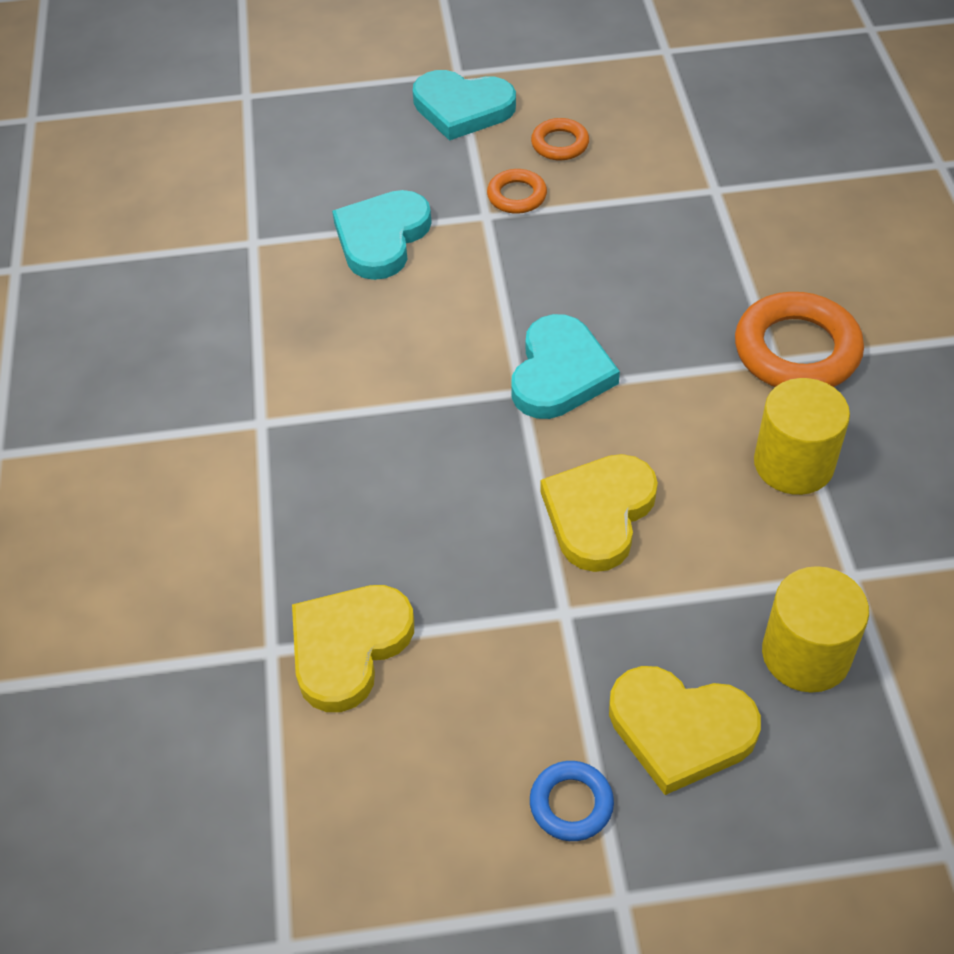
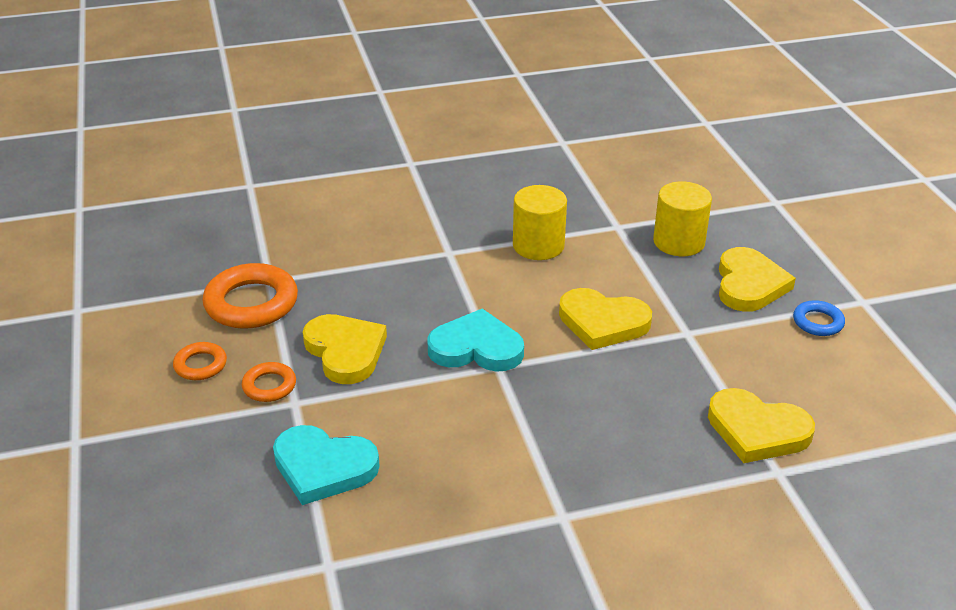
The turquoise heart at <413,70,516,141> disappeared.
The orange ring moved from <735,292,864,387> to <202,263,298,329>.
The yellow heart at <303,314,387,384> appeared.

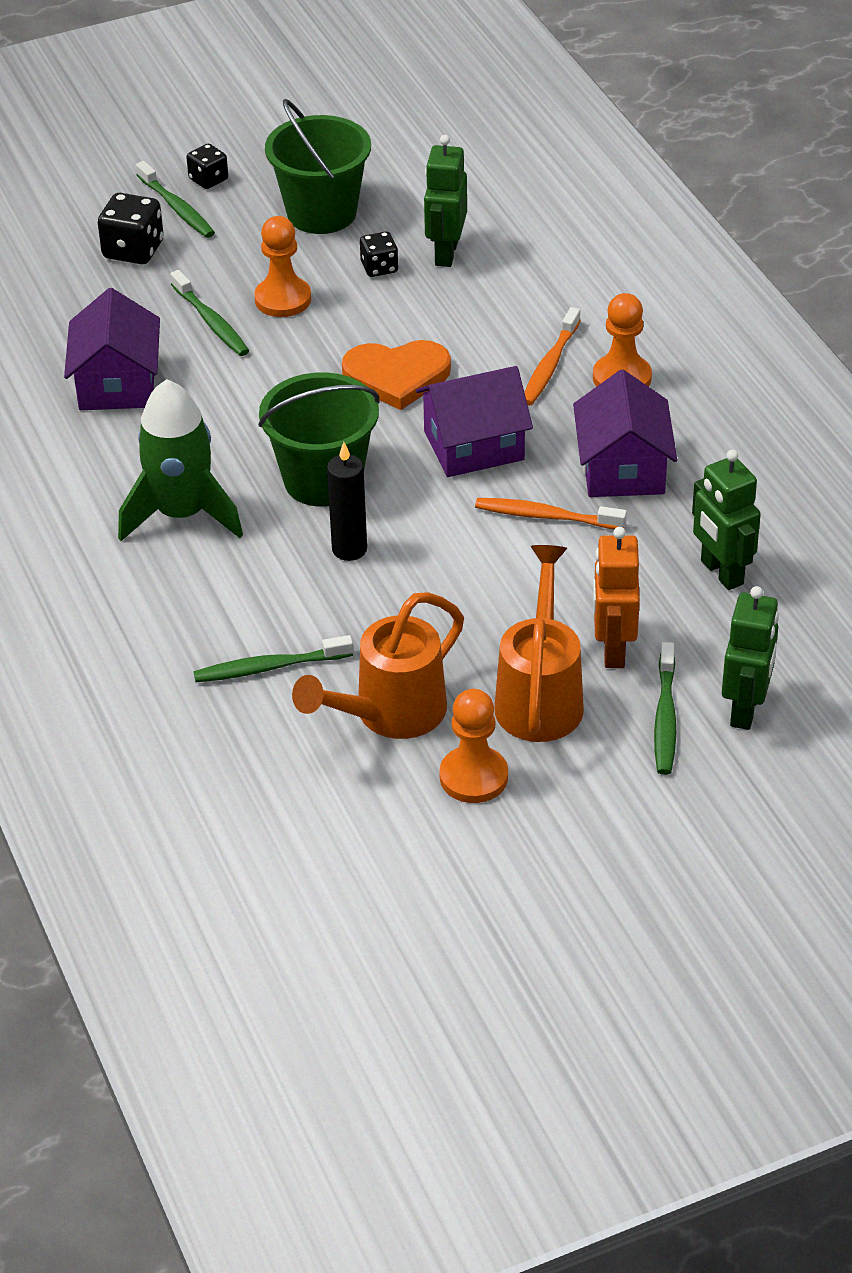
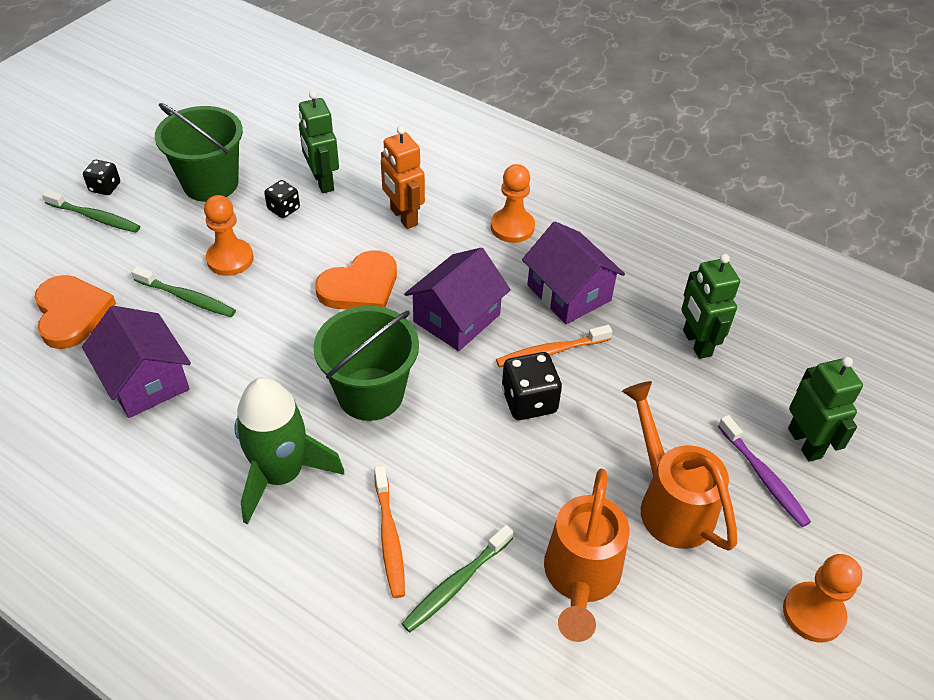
The black dice moved from <98,193,164,264> to <502,352,562,420>.
The black candle at <327,442,367,561> disappeared.
The orange pawn moved from <440,689,508,803> to <783,554,862,643>.
The orange toothbrush moved from <524,307,581,406> to <374,466,405,598>.
The orange robot moved from <593,527,640,668> to <381,126,425,229>.
The green toothbrush at <654,642,676,775> became the purple toothbrush at <718,415,811,527>.
The green robot at <692,450,761,590> turned 45 degrees clockwise.
The orange heart at <35,275,116,349> appeared.

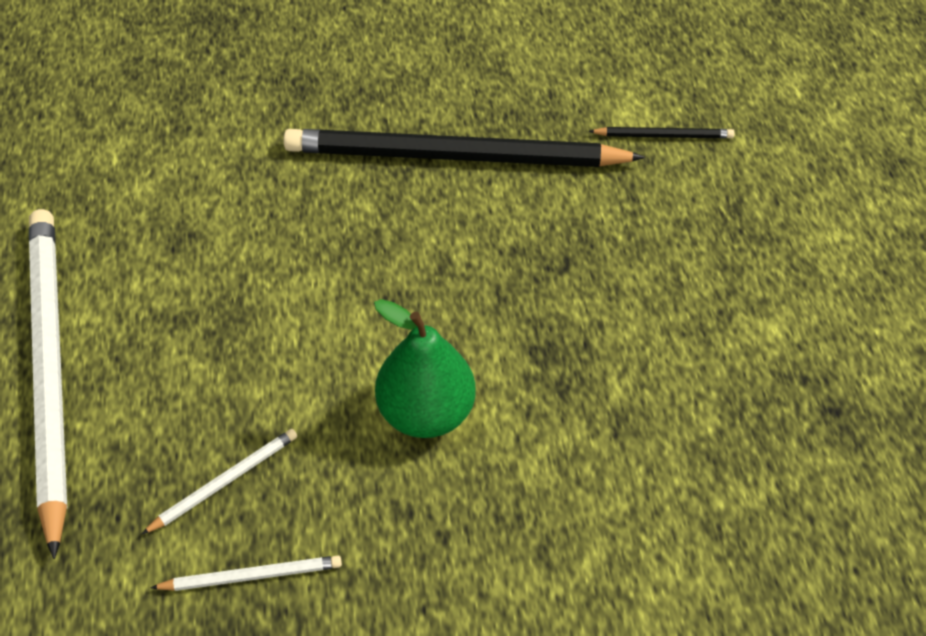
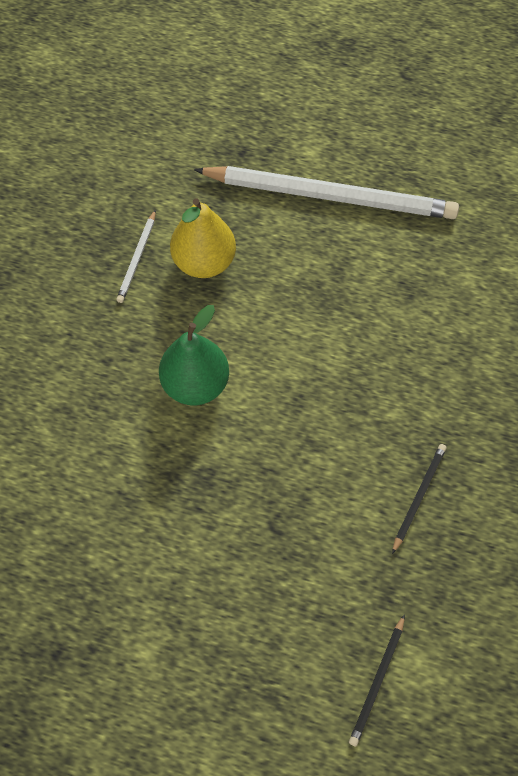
The white pencil at <141,429,297,535> was replaced by the yellow pear at <170,199,236,278>.
The black pencil at <283,129,645,167> changed to 0.41 times the size.

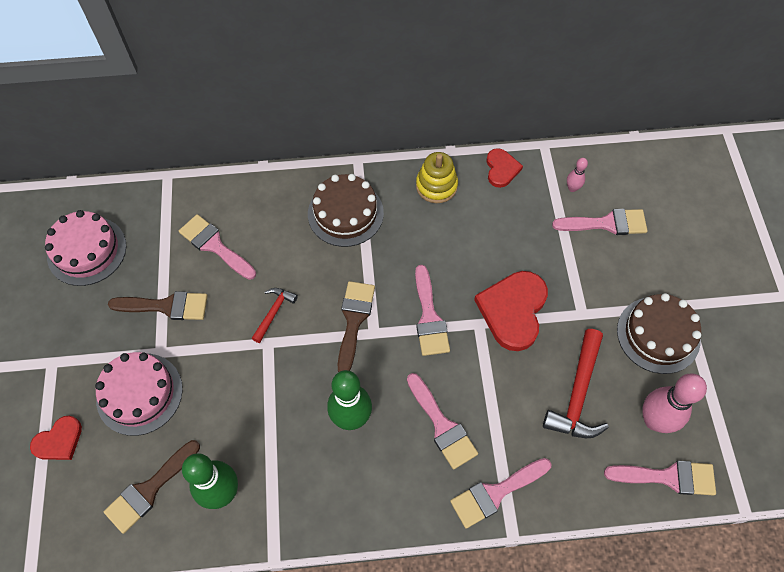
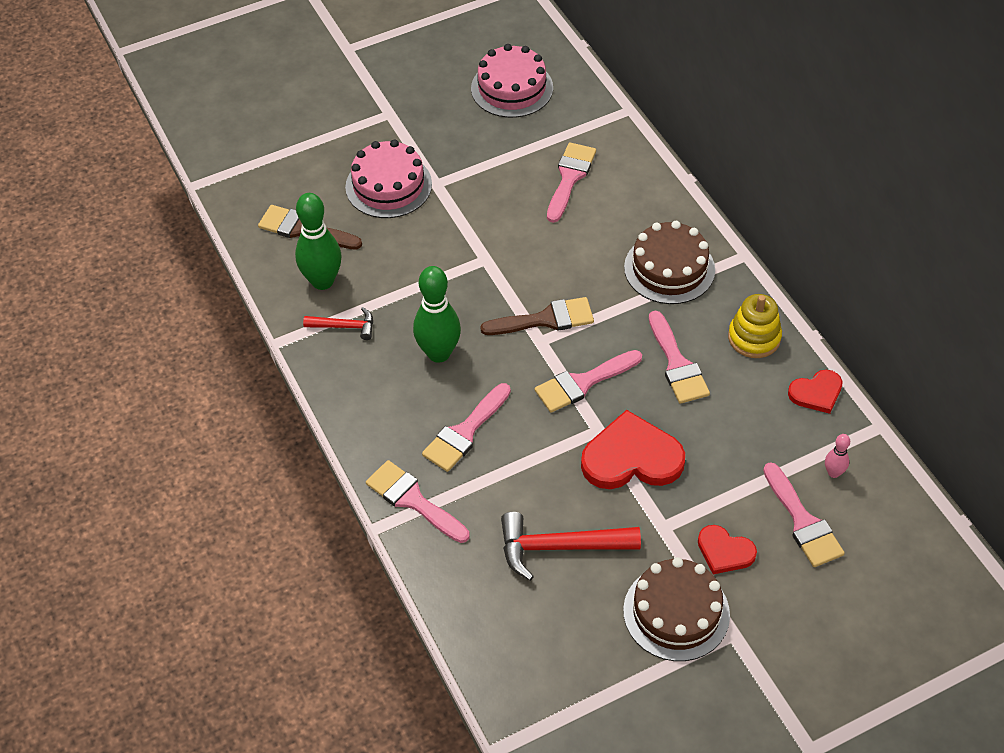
The red heart moved from <30,416,82,460> to <698,525,757,574>.
The brown brush at <108,291,207,320> disappeared.
The red hammer moved from <251,288,298,343> to <303,307,373,340>.
The pink brush moved from <604,461,716,495> to <649,311,710,404>.
The pink bowling pin at <642,373,707,433> disappeared.

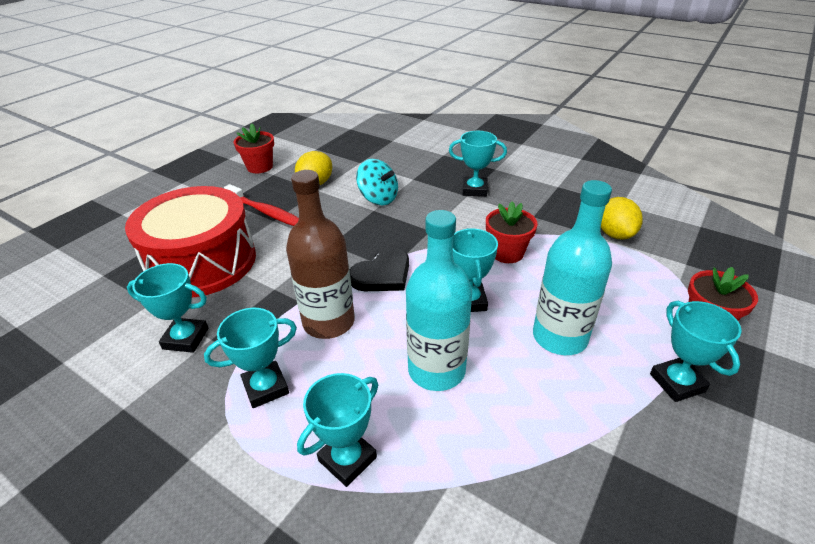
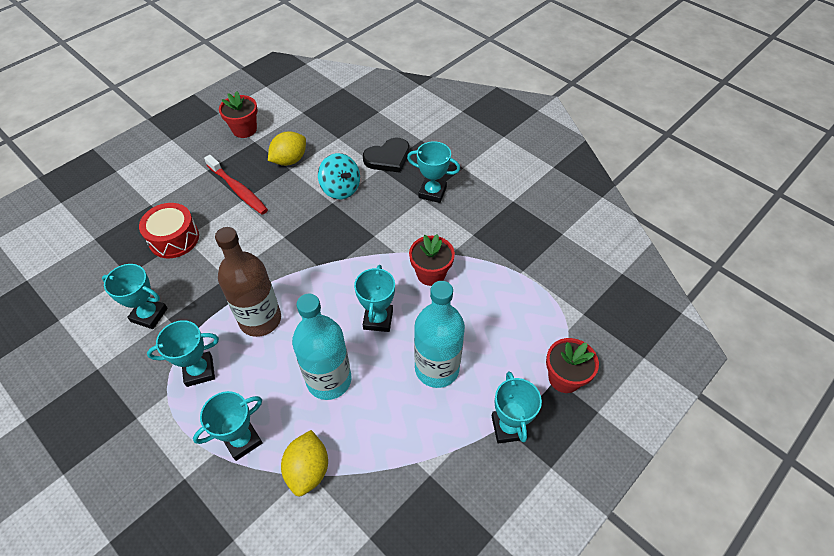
The red drum at <125,186,256,297> changed to 0.55 times the size.
The black heart moved from <350,247,409,291> to <363,137,410,173>.
The yellow lemon moved from <601,197,643,239> to <281,430,328,496>.

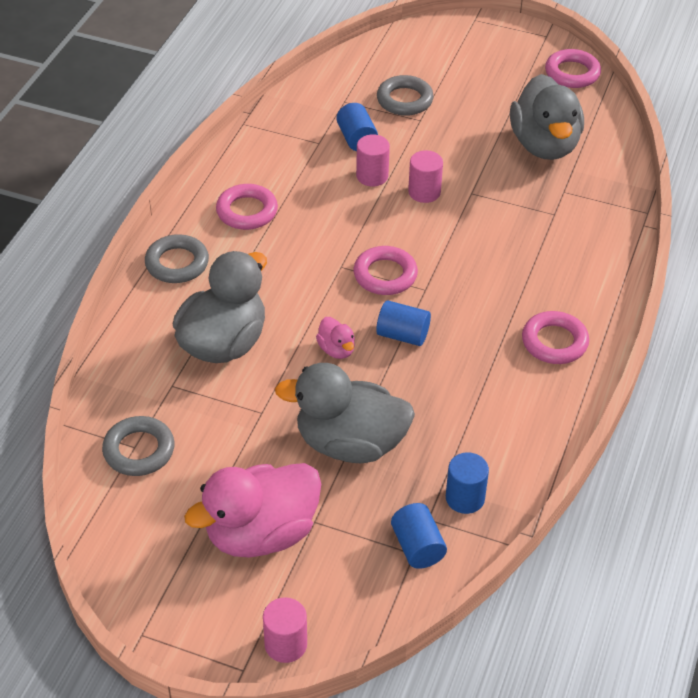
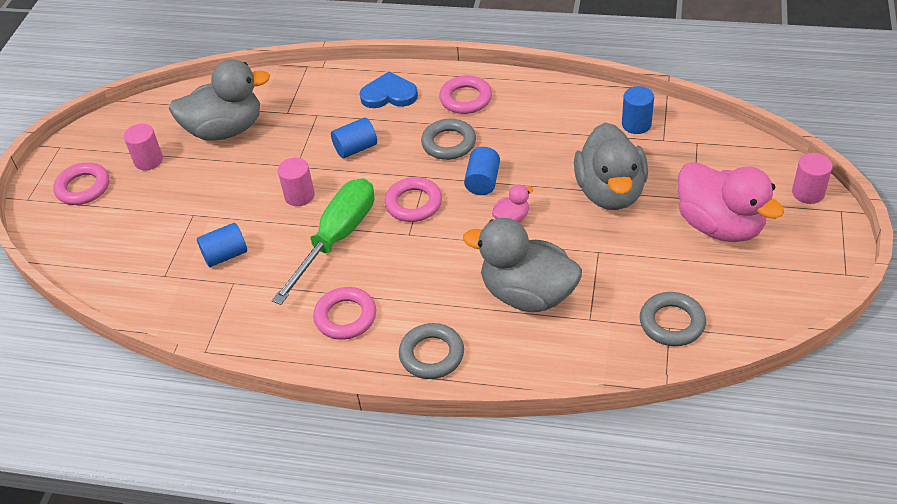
The pink cylinder moved from <356,134,390,186> to <124,124,163,170>.
The grey ring moved from <377,75,434,116> to <421,119,476,160>.
The blue cylinder moved from <391,503,447,569> to <331,117,377,158>.
The pink ring moved from <545,49,601,88> to <53,162,109,205>.
The green screwdriver at <272,178,374,305> appeared.
The blue heart at <360,71,418,108> appeared.

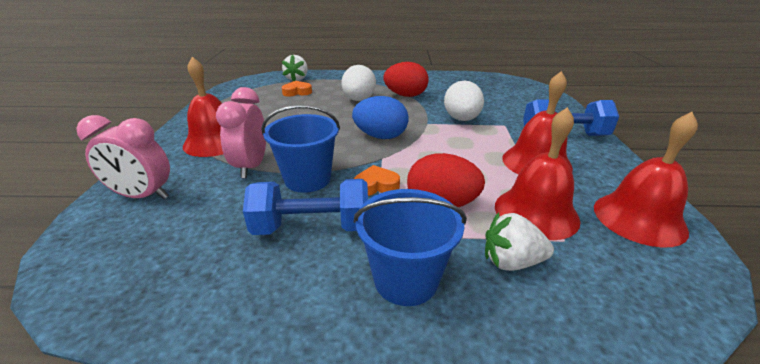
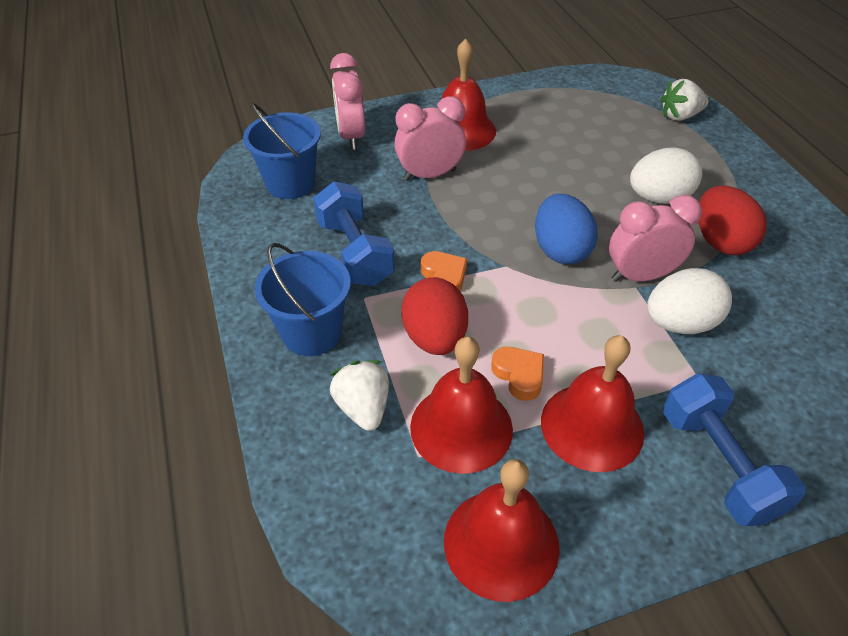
The blue bucket moved from <261,105,340,193> to <243,103,321,199>.
The orange heart moved from <281,81,312,97> to <491,347,544,401>.
The pink clock at <609,195,702,282> appeared.

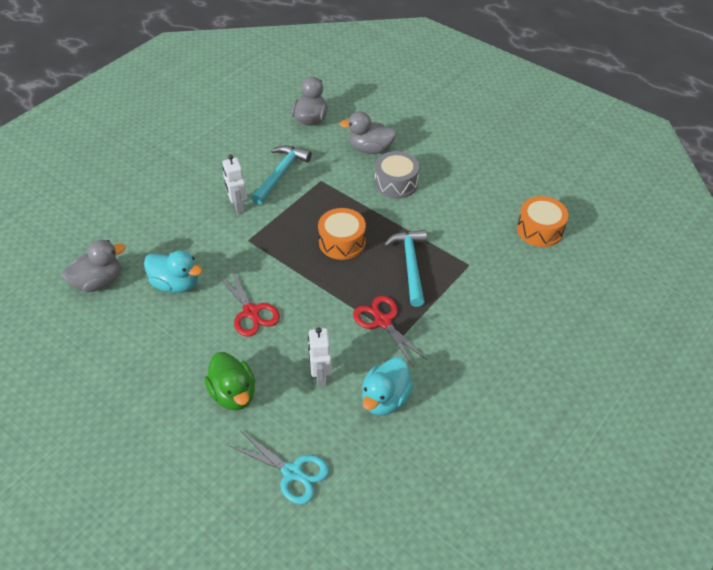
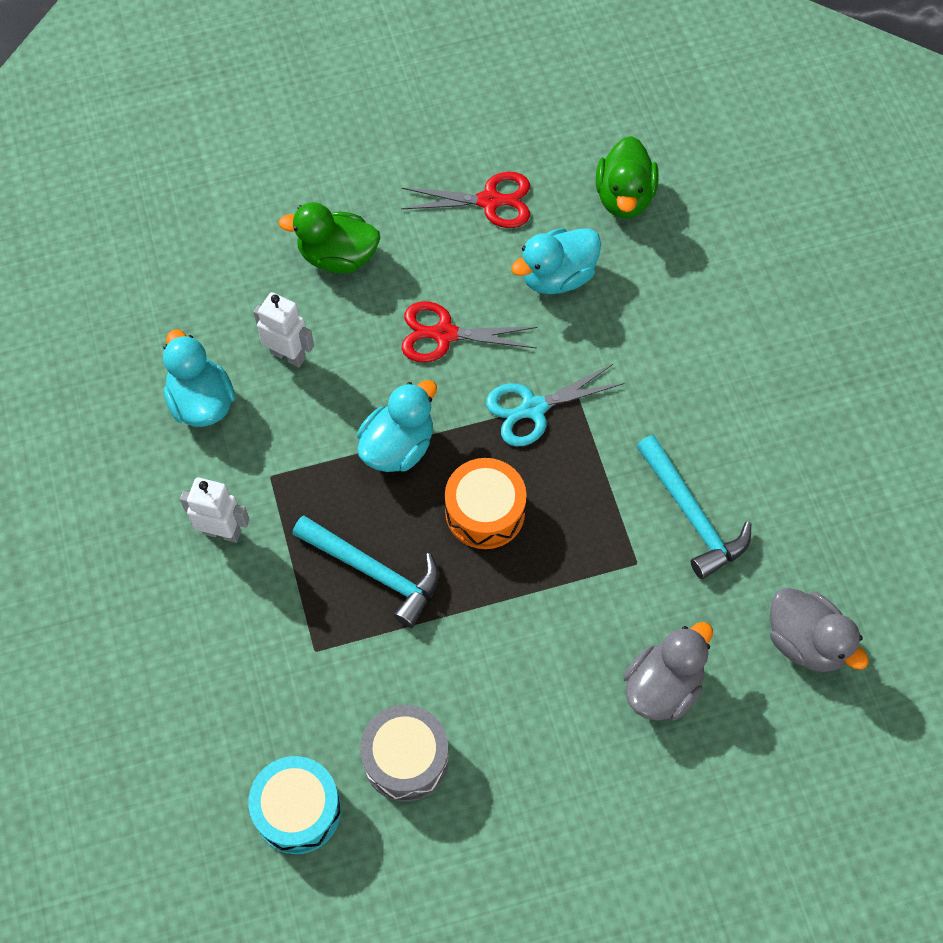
The grey duck at <62,240,125,292> became the green duck at <596,136,659,218>.
The white robot moved from <222,154,247,214> to <180,477,250,543>.
The turquoise scissors moved from <230,431,329,504> to <486,364,625,447>.
The red scissors moved from <353,295,428,367> to <401,172,530,228>.
The grey drum moved from <375,151,420,199> to <360,705,449,802>.
The orange drum at <517,196,569,247> became the turquoise drum at <248,756,341,854>.
The turquoise duck at <357,380,437,472> appeared.

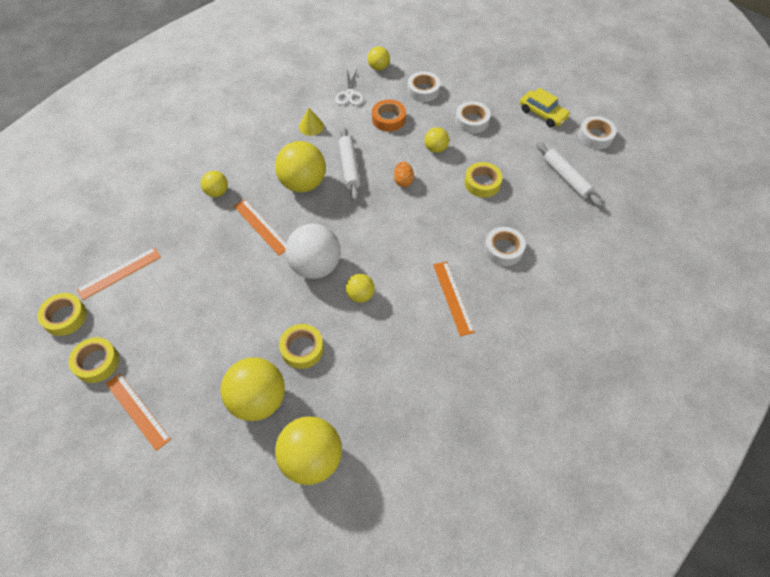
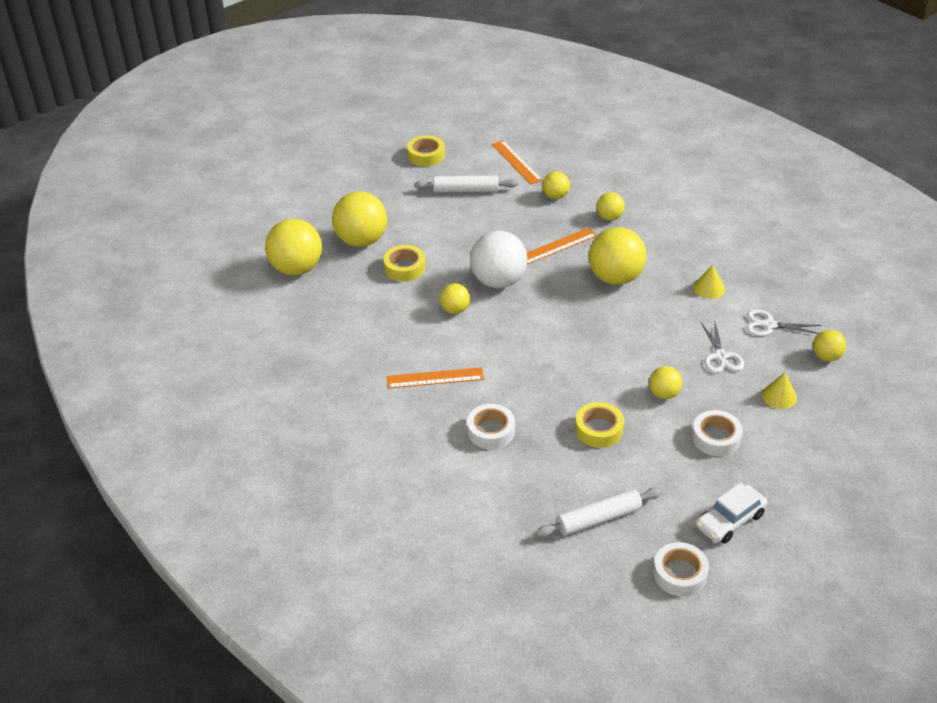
The yellow tape at <37,293,87,336> disappeared.
The orange ruler at <106,373,171,451> disappeared.
The white rolling pin moved from <338,127,361,201> to <414,175,518,193>.
The orange tape at <372,99,406,132> was replaced by the white scissors at <701,320,744,373>.
The orange egg at <394,162,414,187> disappeared.
The white tape at <407,71,440,102> was replaced by the yellow cone at <762,372,797,409>.
The yellow car at <520,88,571,127> became the white car at <696,482,768,543>.
The yellow ball at <542,171,570,199> appeared.

